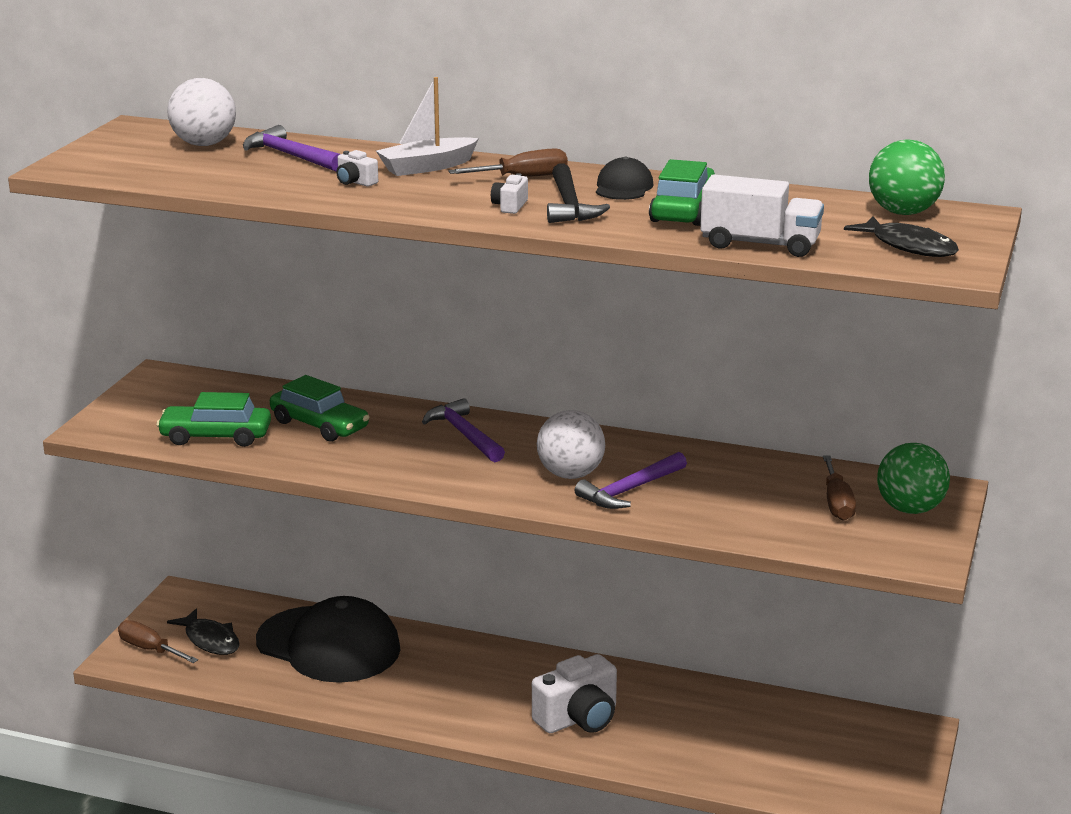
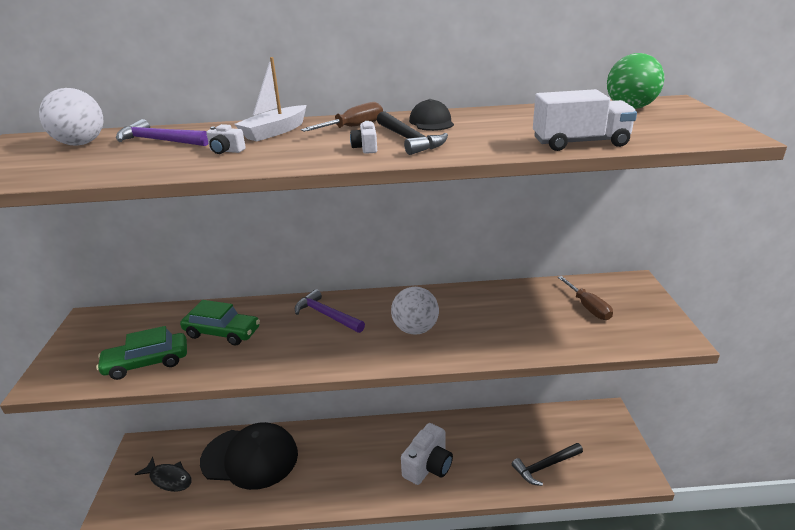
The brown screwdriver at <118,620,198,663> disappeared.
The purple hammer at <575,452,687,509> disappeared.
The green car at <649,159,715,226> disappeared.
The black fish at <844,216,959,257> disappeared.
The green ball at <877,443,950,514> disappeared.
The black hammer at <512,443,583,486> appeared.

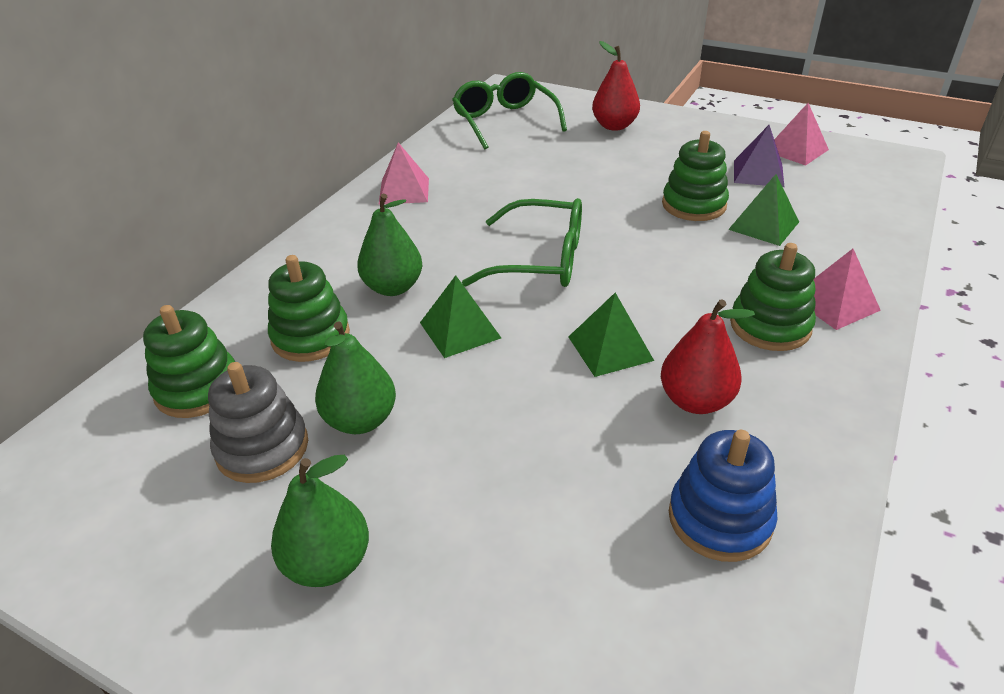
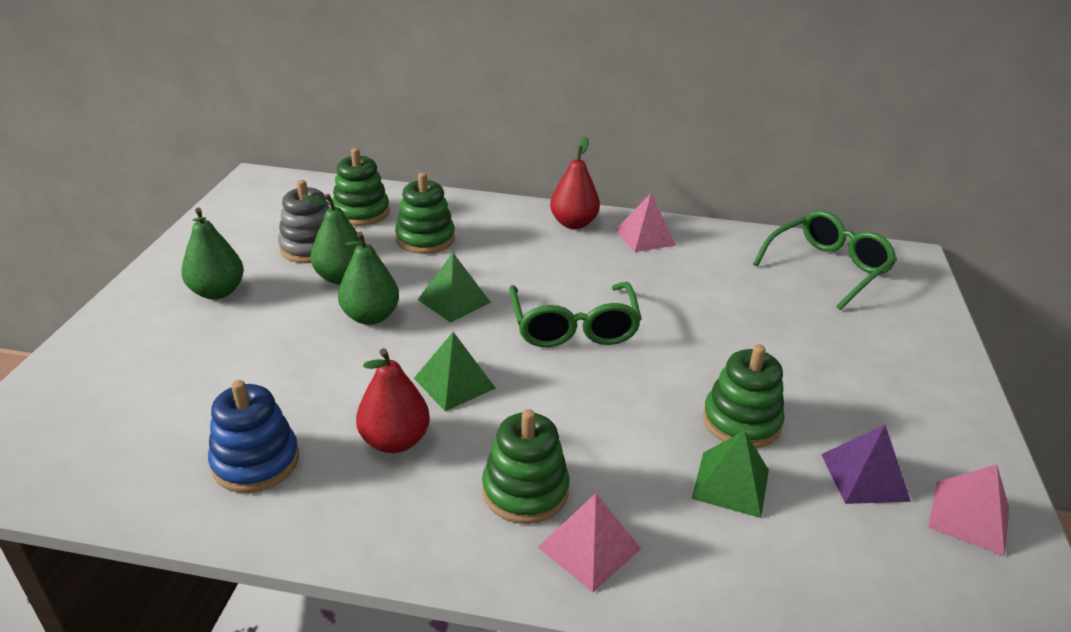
The green pear moved from <357,194,423,296> to <338,232,399,325>.
The red pear moved from <592,41,640,131> to <550,137,600,229>.

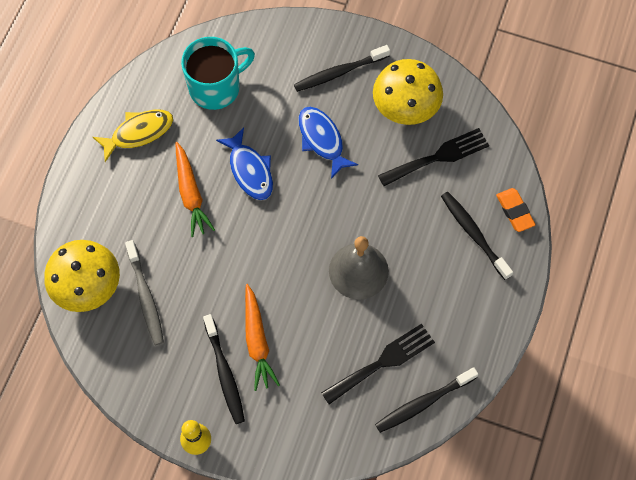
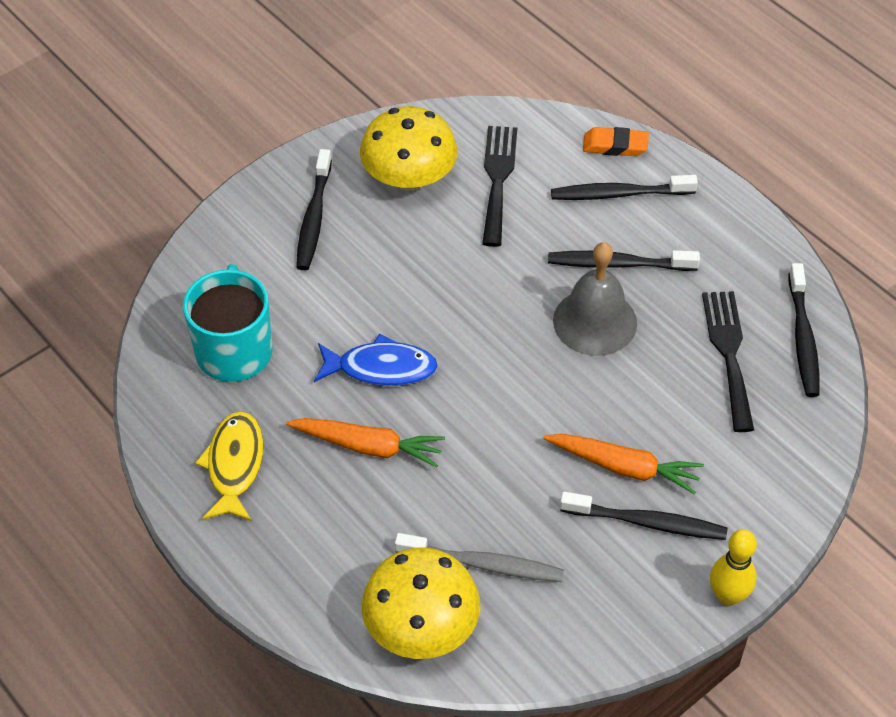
The blue fish at <299,107,358,179> disappeared.
The black toothbrush at <548,250,700,271> appeared.

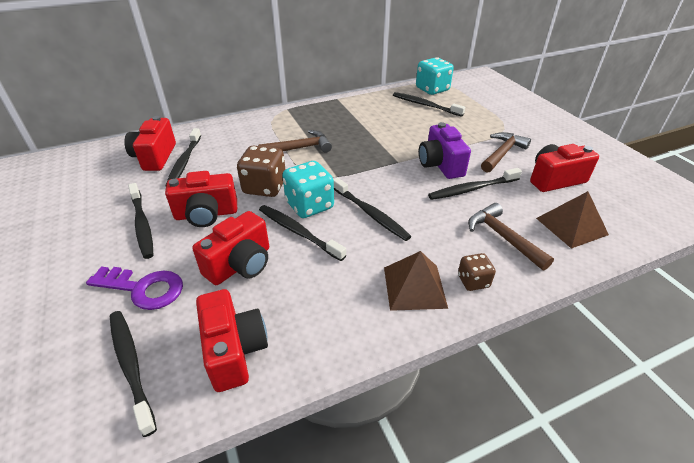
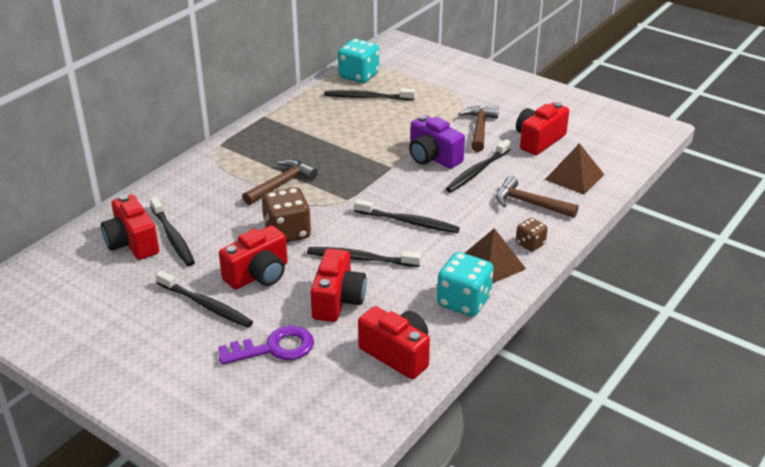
The black toothbrush at <110,311,157,437> disappeared.
The turquoise dice moved from <282,161,334,218> to <437,252,494,317>.

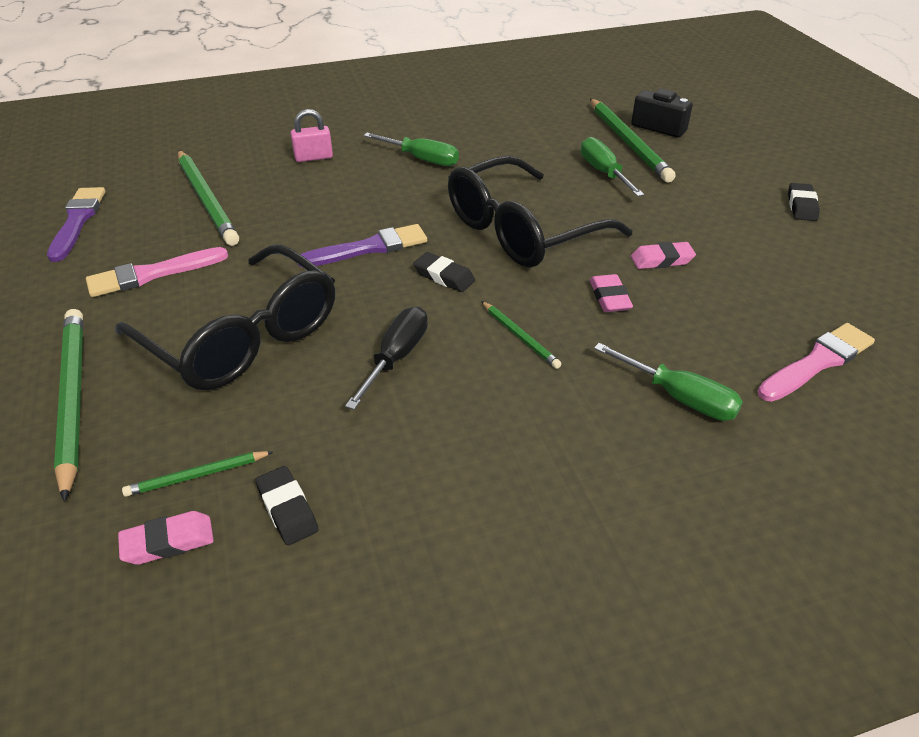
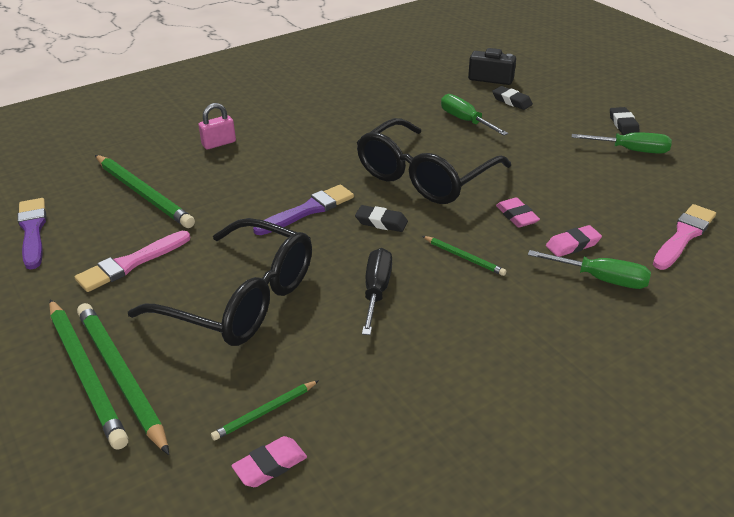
The black eraser moved from <255,466,319,545> to <492,86,533,110>.
The green screwdriver moved from <363,133,459,166> to <572,132,672,154>.
The green pencil moved from <590,98,676,182> to <49,299,128,450>.
The pink eraser moved from <631,242,696,269> to <546,225,602,257>.

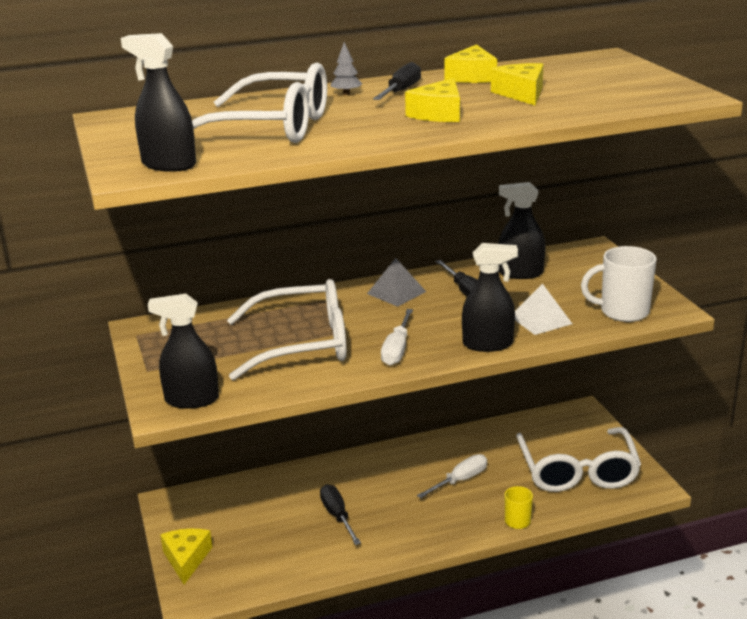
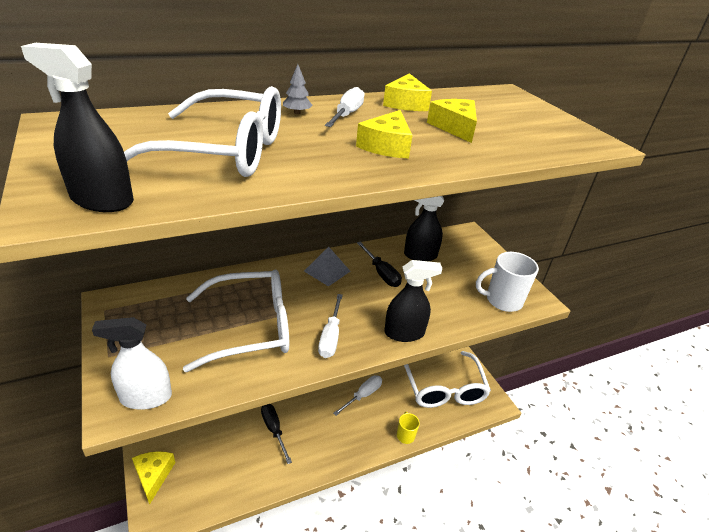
The black spray bottle at <148,294,219,409> became the white spray bottle at <92,317,172,410>.
The black screwdriver at <373,62,421,100> became the white screwdriver at <325,87,364,127>.
The white pyramid at <515,283,572,335> disappeared.

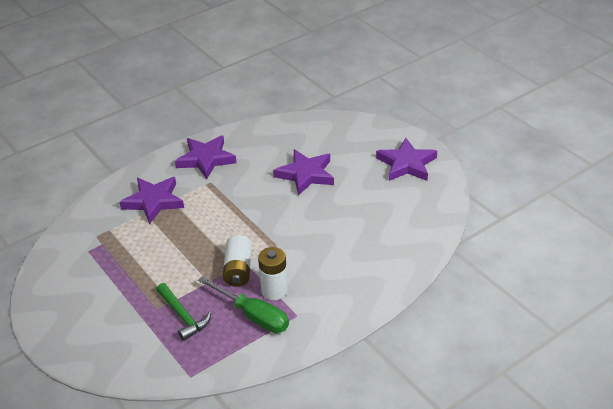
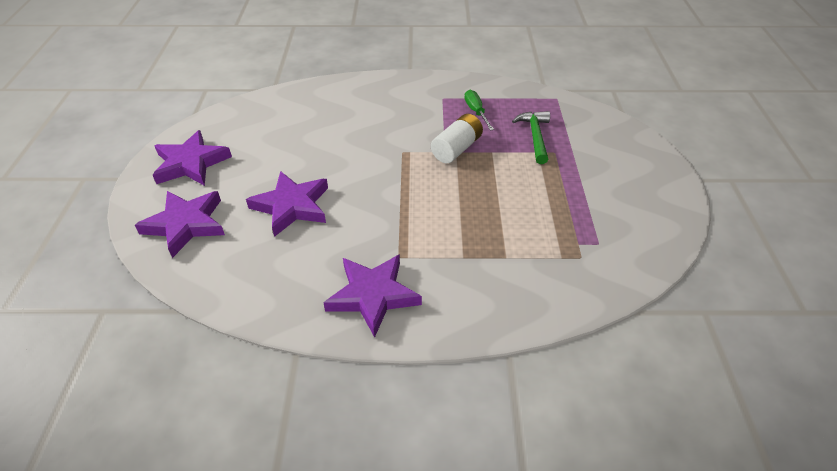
The purple star moved from <119,177,184,224> to <135,191,225,258>.
The green screwdriver at <198,276,289,333> changed to 0.62 times the size.
The white battery at <258,247,288,300> disappeared.

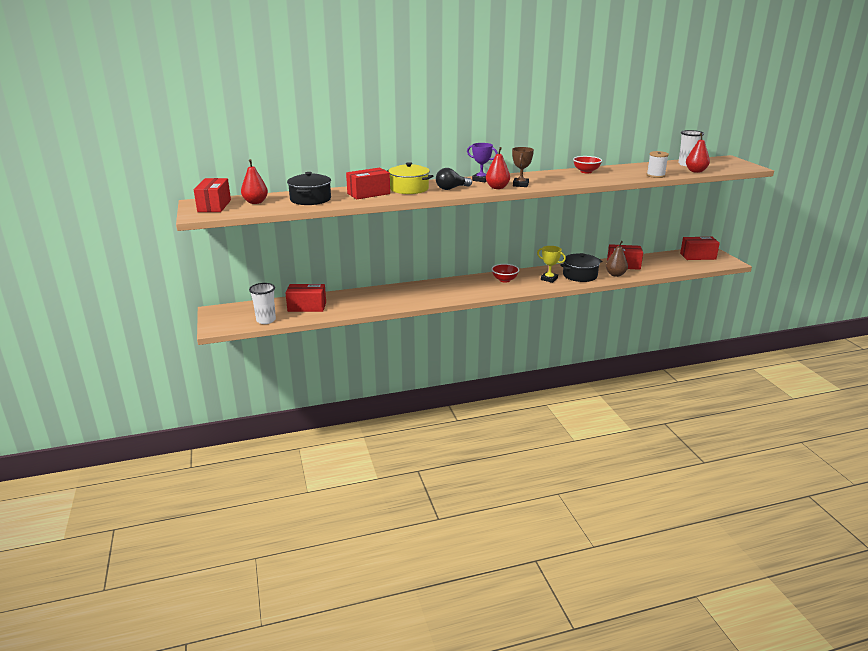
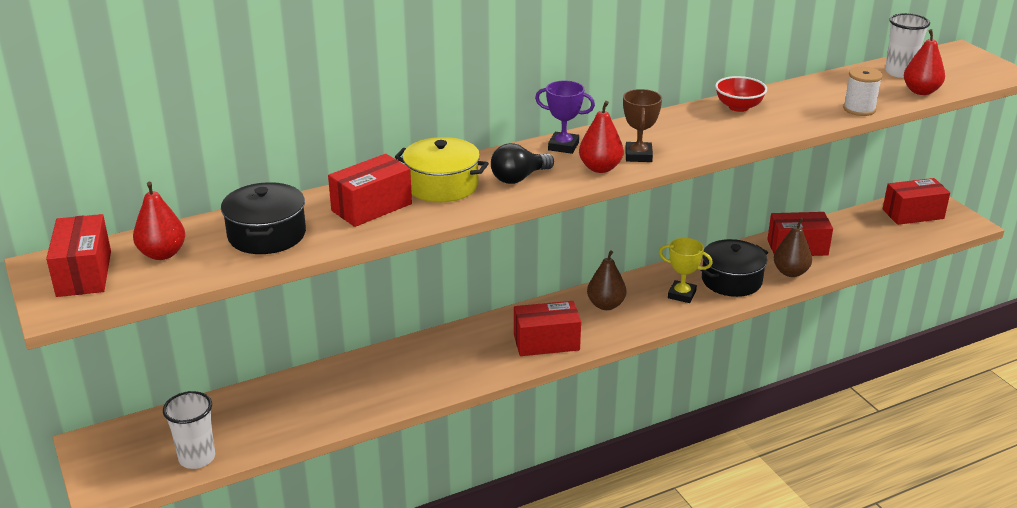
The red box moved from <286,284,326,312> to <514,301,581,356>.
The red bowl at <491,264,519,283> was replaced by the brown pear at <587,251,626,310>.

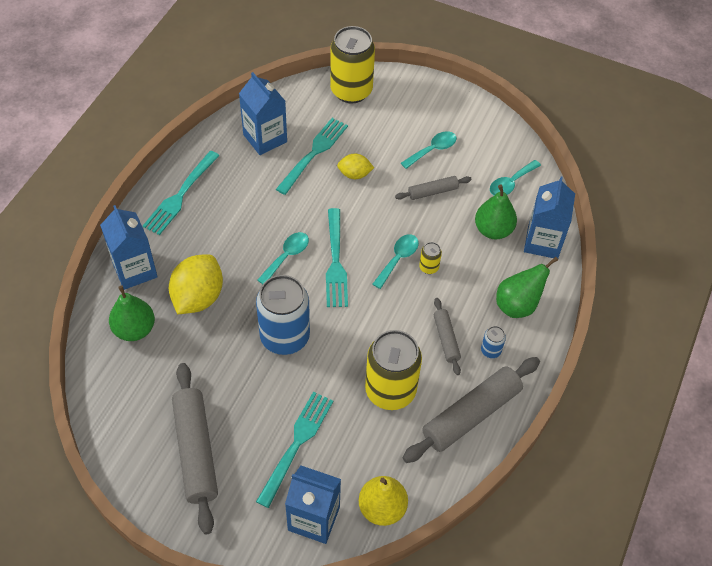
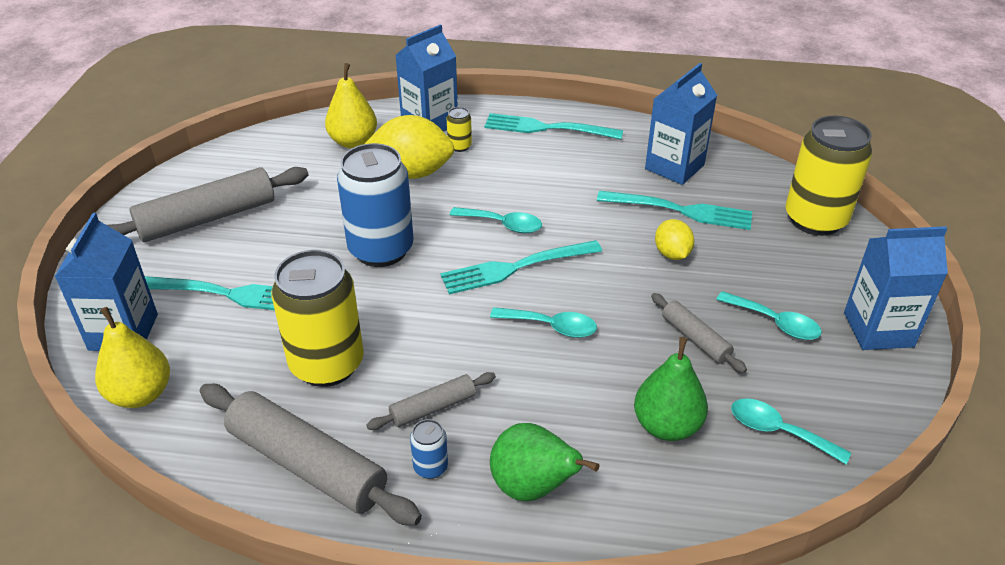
The green pear at <109,285,155,341> became the yellow pear at <325,63,377,148>.
The yellow can moved from <419,242,442,274> to <447,107,472,152>.
The blue carton moved from <524,177,575,258> to <844,226,948,350>.

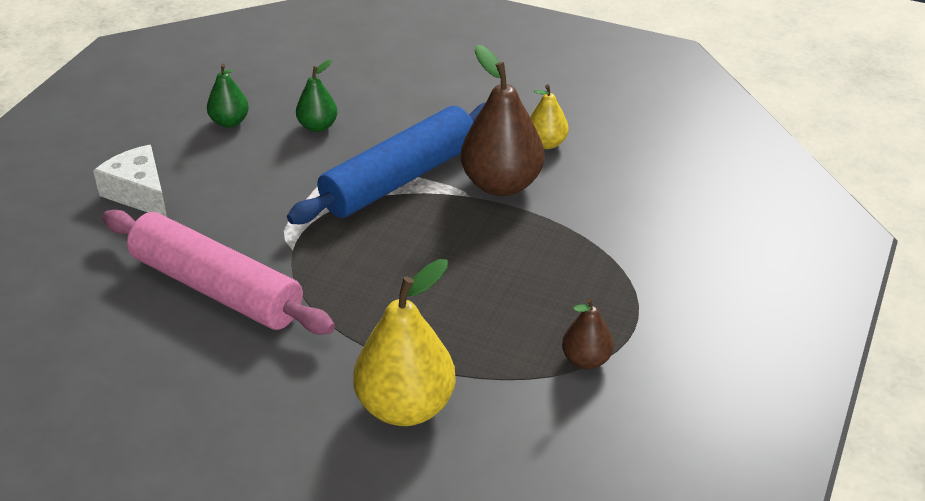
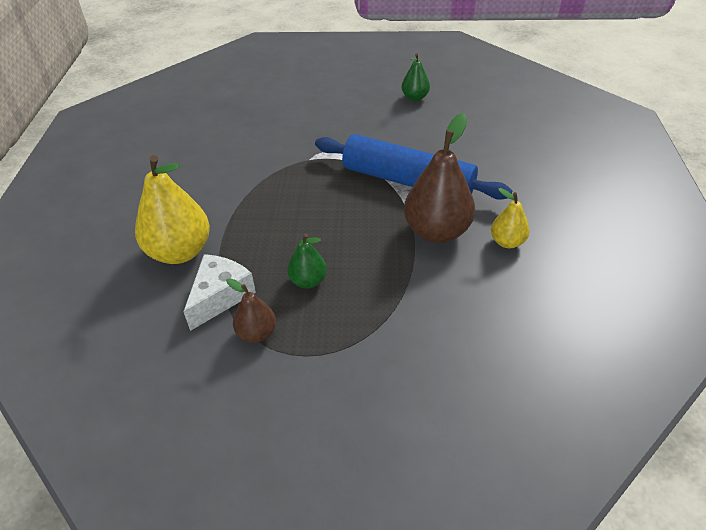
The white cheese moved from <93,145,167,217> to <183,254,256,331>.
The pink rolling pin at <103,210,335,334> disappeared.
The green pear moved from <296,60,338,132> to <287,233,327,288>.

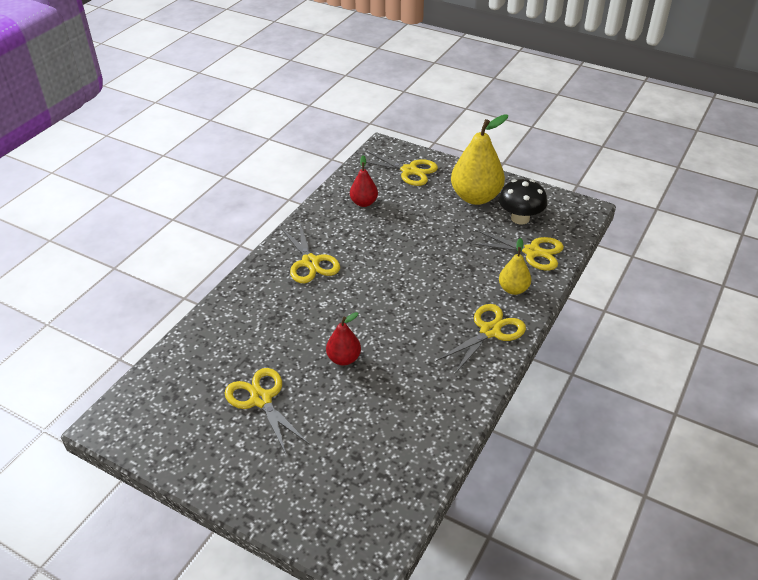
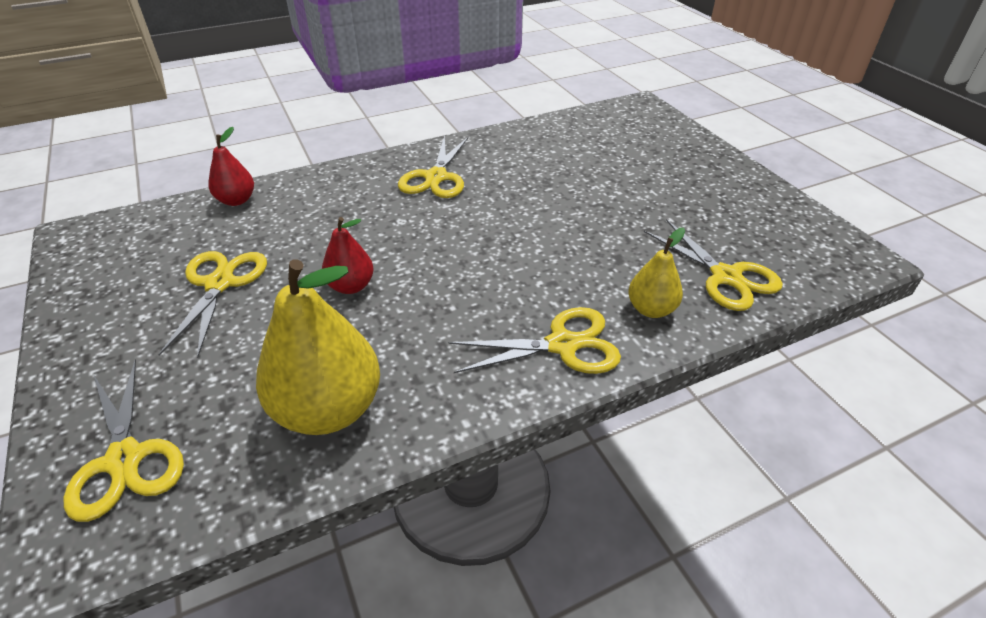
The red pear moved from <350,155,378,207> to <208,127,254,206>.
The yellow scissors moved from <356,150,438,186> to <63,360,184,522>.
The yellow pear moved from <451,114,508,205> to <256,259,380,435>.
The black mushroom at <499,179,547,225> disappeared.

